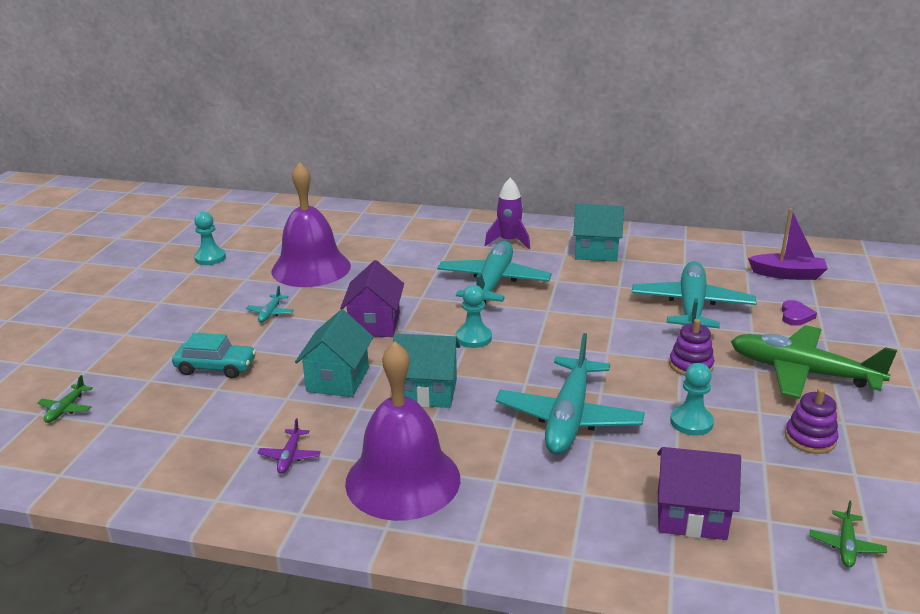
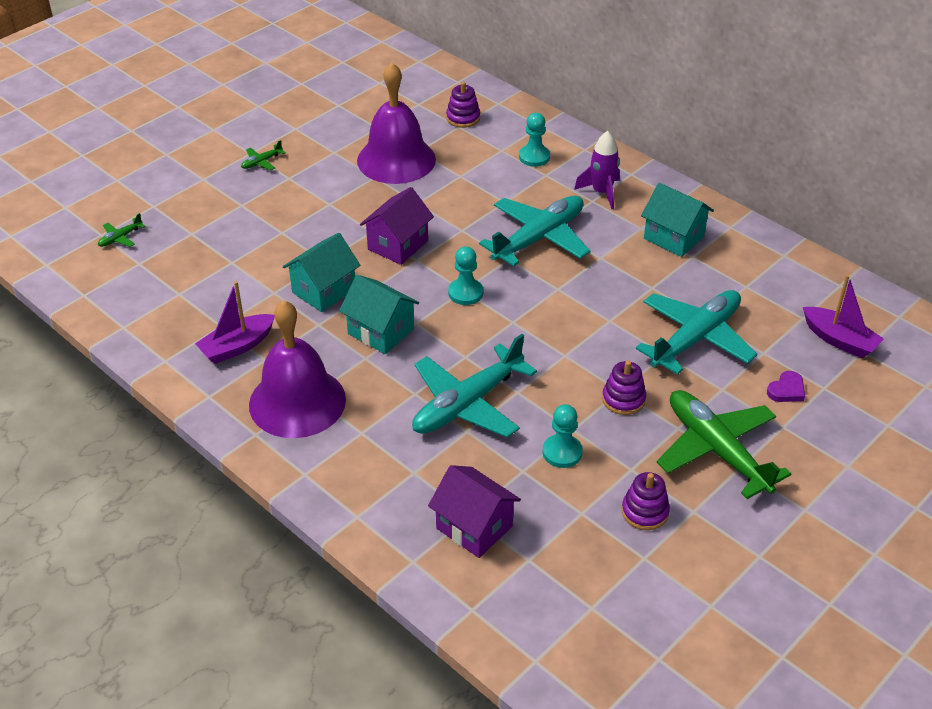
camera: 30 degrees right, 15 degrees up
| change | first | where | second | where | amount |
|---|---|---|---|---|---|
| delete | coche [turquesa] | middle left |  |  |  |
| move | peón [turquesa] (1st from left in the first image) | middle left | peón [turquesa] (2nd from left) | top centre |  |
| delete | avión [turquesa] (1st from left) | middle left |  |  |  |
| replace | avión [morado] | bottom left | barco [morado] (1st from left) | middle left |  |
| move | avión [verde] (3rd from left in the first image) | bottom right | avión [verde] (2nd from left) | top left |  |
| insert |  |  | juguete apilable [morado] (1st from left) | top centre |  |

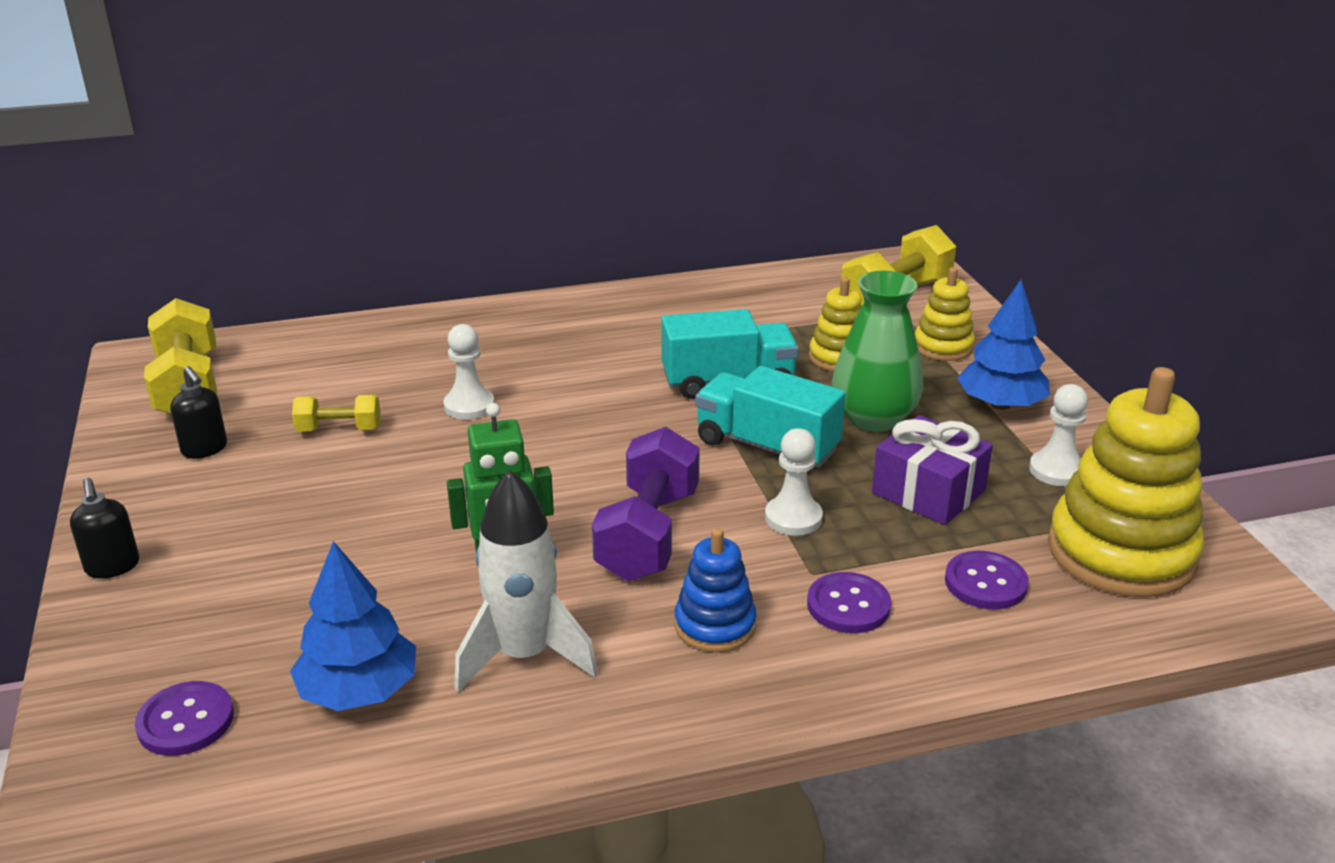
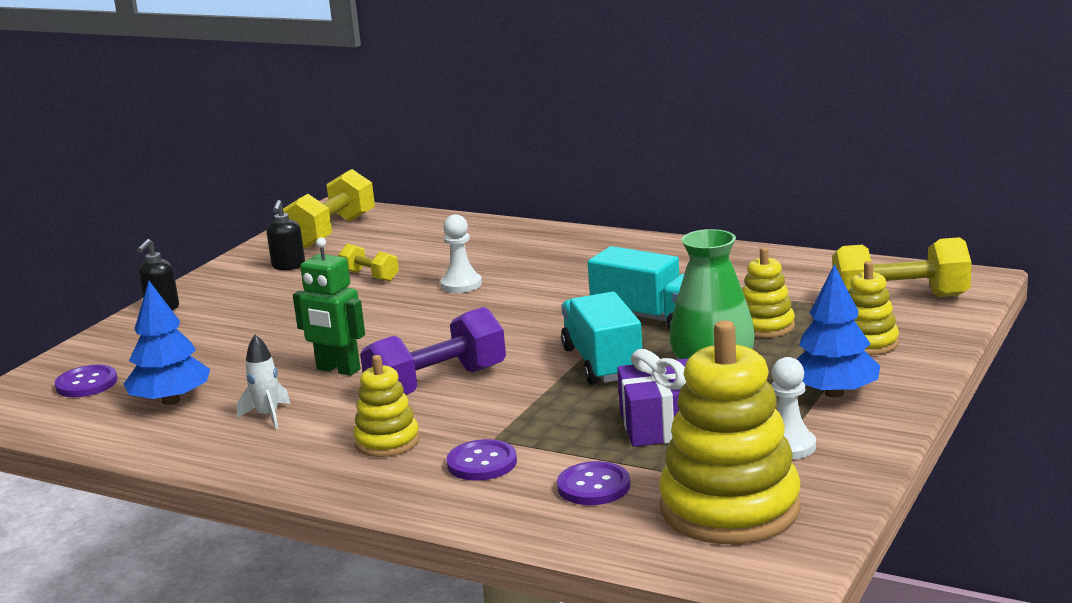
camera: 45 degrees right, 10 degrees down
| change | first | where | second | where | amount |
|---|---|---|---|---|---|
| resize | cohete [blanco] | bottom centre |  | middle left | x0.54 |
| recolor | juguete apilable [azul] | bottom centre | juguete apilable [amarillo] (1st from left) | bottom centre |  |
| delete | peón [blanco] (2nd from left) | centre |  |  |  |

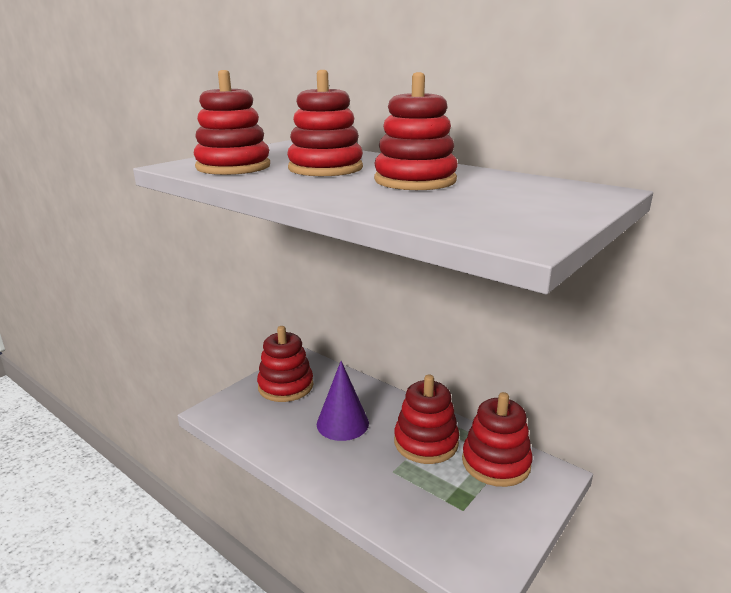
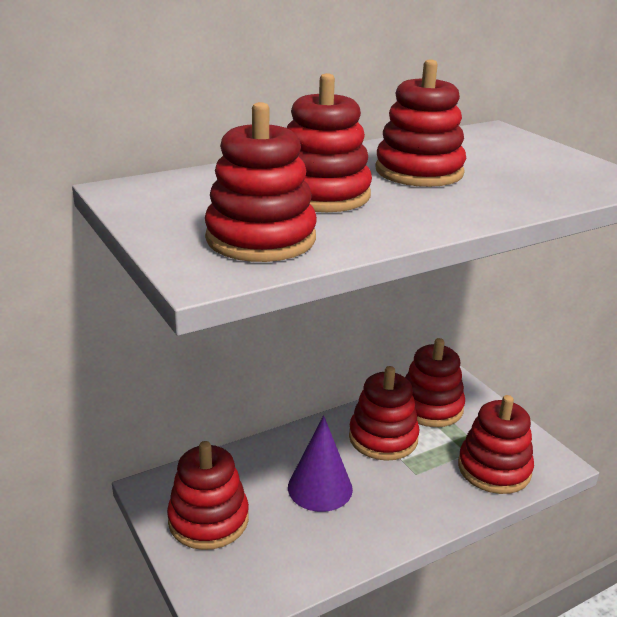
camera: 70 degrees left, 5 degrees up
| change | first | where | second | where | amount |
|---|---|---|---|---|---|
| insert |  |  | juguete apilable [rojo] (7th from left) | bottom right |  |

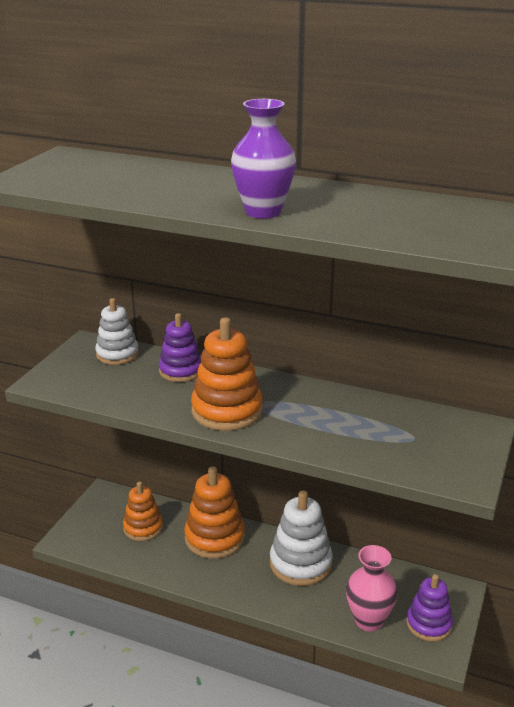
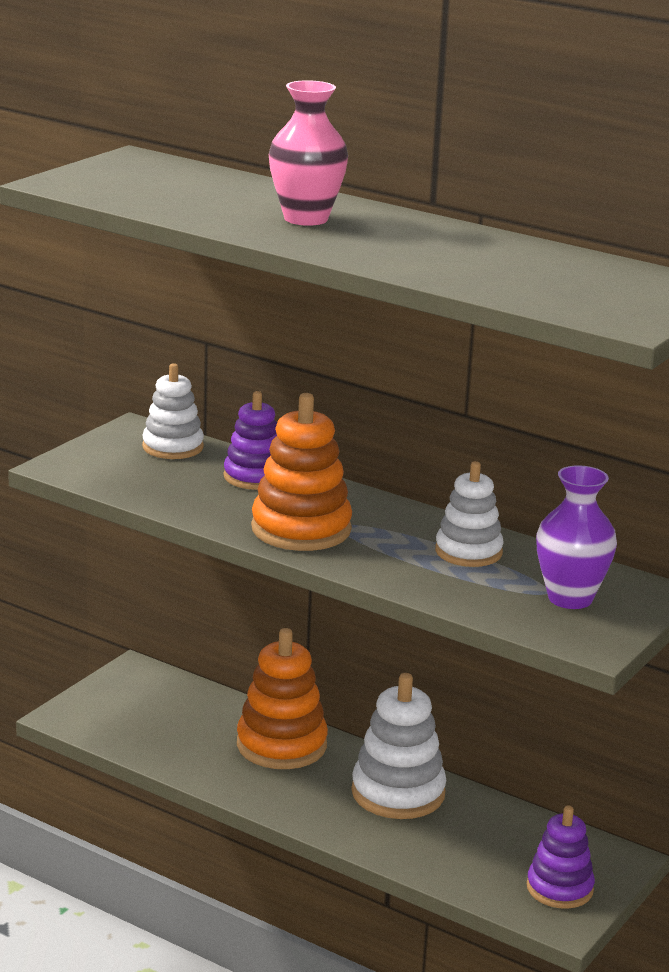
camera: 10 degrees right, 5 degrees down
| change | first | where | second | where | amount |
|---|---|---|---|---|---|
| delete | juguete apilable [naranja] (1st from left) | bottom left |  |  |  |
| move | florero [morado] | top centre |  | middle right |  |
| move | florero [rosa] | bottom right |  | top centre |  |
| insert |  |  | juguete apilable [blanco] (3rd from left) | middle right |  |

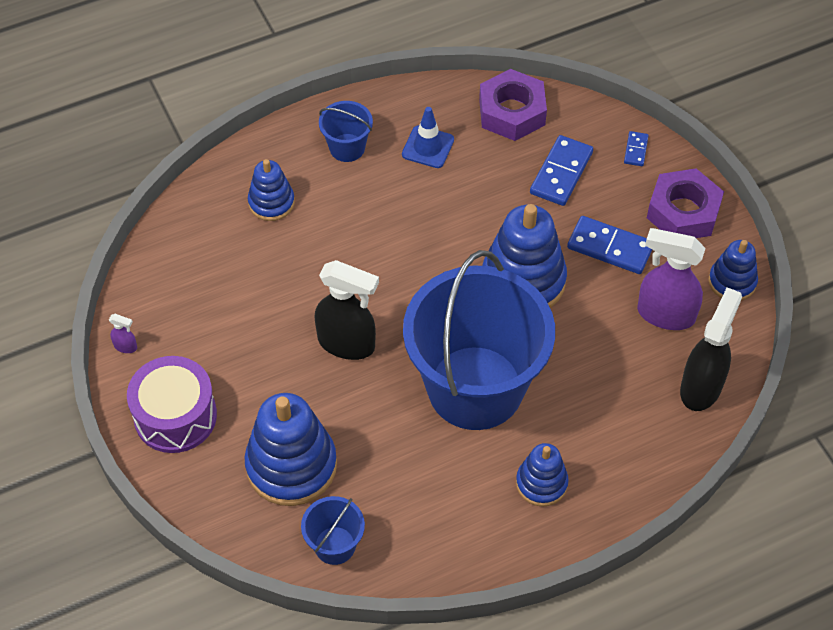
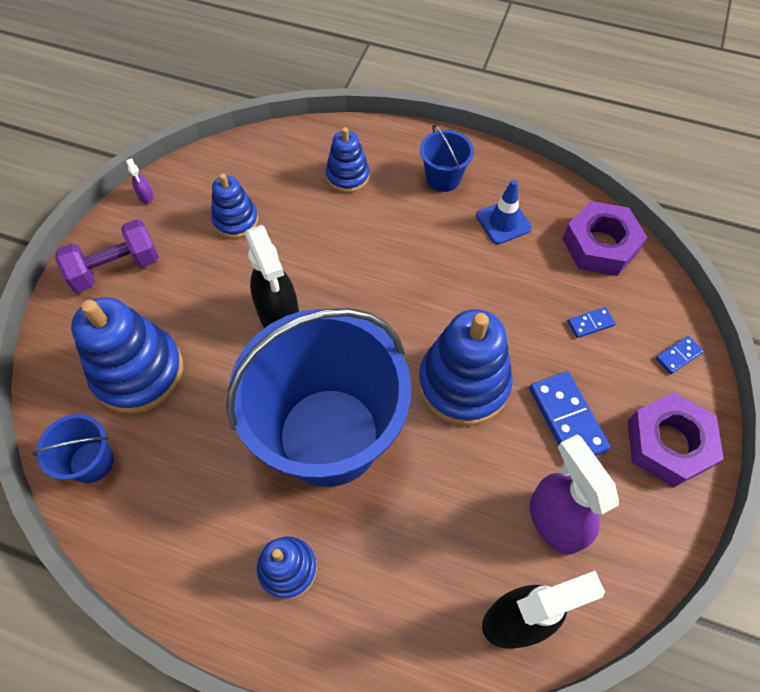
camera: 45 degrees right, 5 degrees up
| change | first | where | second | where | amount |
|---|---|---|---|---|---|
| replace | tambor [morado] | middle left | mancuerna [morado] | middle left |  |
| resize | ficha de dominó [azul] (1st from left in the first image) | top right | ficha de dominó [azul] (2nd from left) | middle right | x0.52 |
| move | juguete apilable [azul] (5th from left in the first image) | middle right | juguete apilable [azul] (2nd from left) | top left |  |

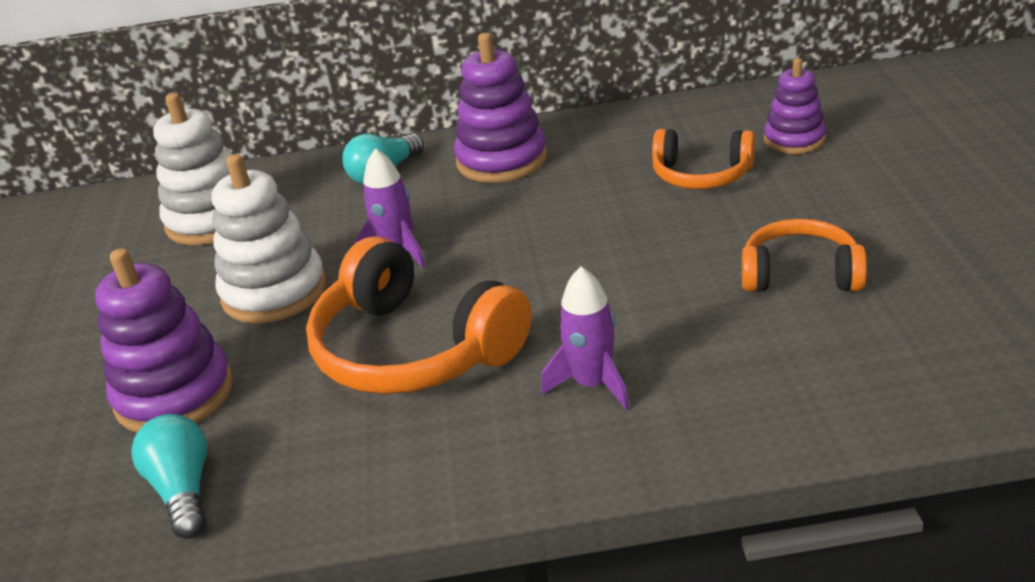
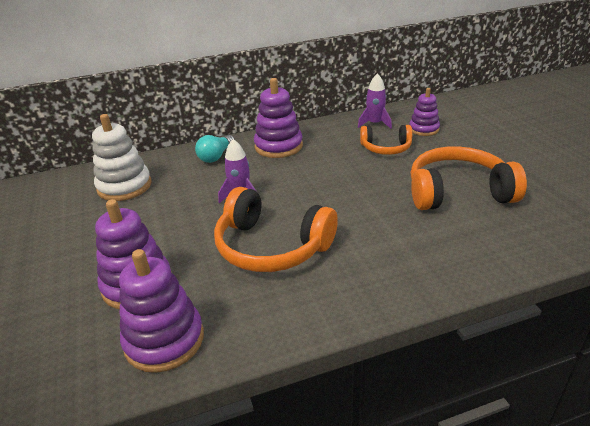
camera: 15 degrees left, 0 degrees up
| change | first | where | second | where | amount |
|---|---|---|---|---|---|
| replace | bombilla [turquesa] (1st from left) | bottom left | juguete apilable [morado] (2nd from left) | bottom left |  |
| delete | juguete apilable [blanco] (2nd from left) | middle left |  |  |  |
| move | cohete [morado] (2nd from left) | centre |  | top centre |  |
| resize | auriculares [naranja] (3rd from left) | middle right |  | middle right | x1.70 |

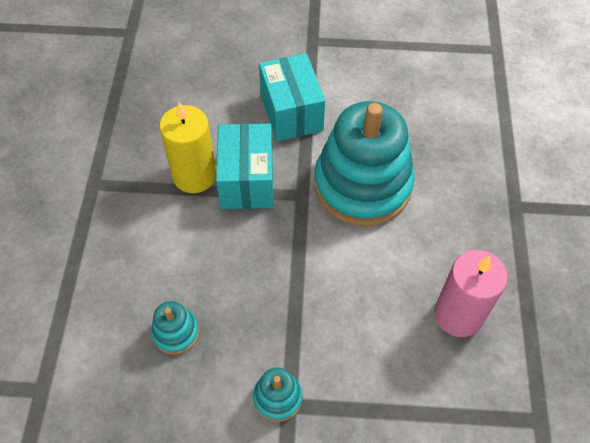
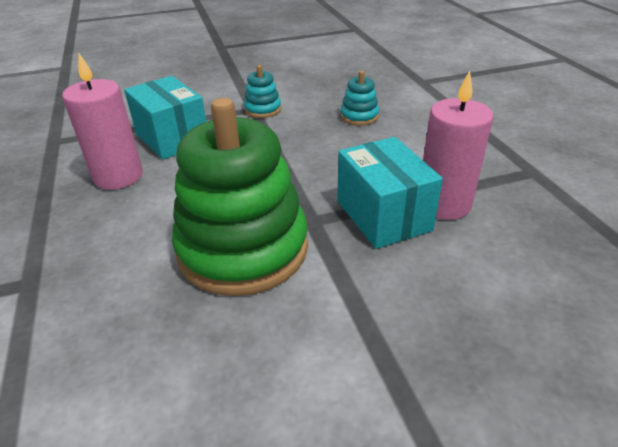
camera: 160 degrees right, 20 degrees down
| change | first | where | second | where | amount |
|---|---|---|---|---|---|
| recolor | vela [amarillo] | top left | vela [rosa] (2nd from left) | top right |  |
| move | caja [turquesa] (2nd from left in the first image) | top centre | caja [turquesa] (1st from left) | top left |  |
| recolor | juguete apilable [turquesa] (3rd from left) | centre | juguete apilable [verde] | centre |  |

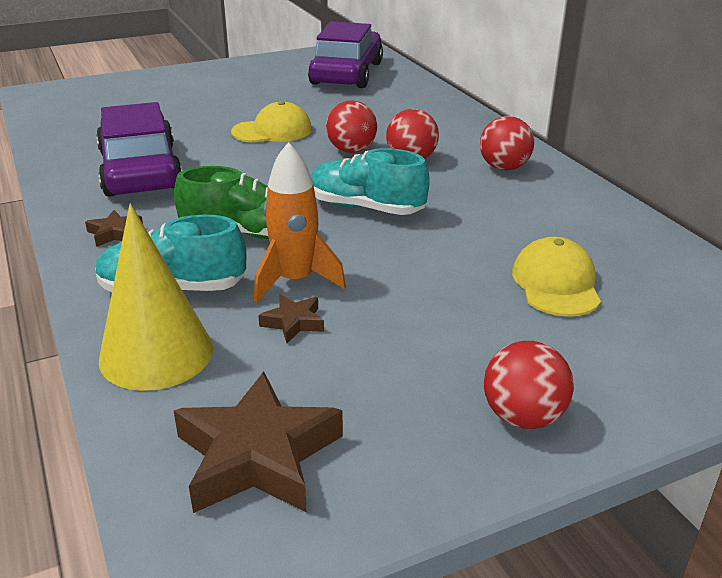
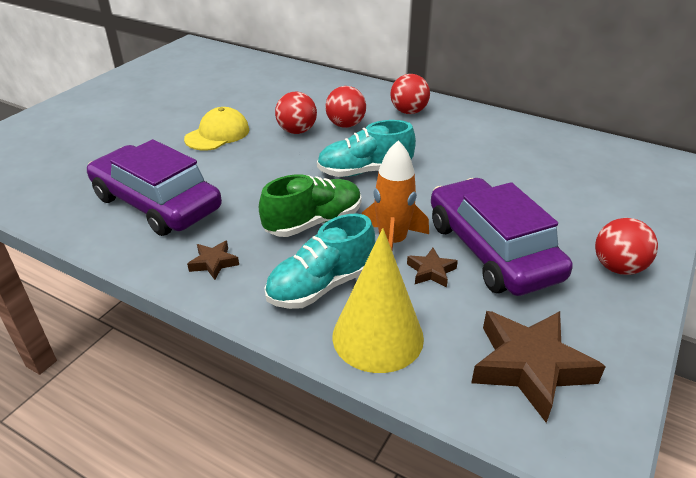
camera: 35 degrees left, 5 degrees up
| change | first | where | second | where | amount |
|---|---|---|---|---|---|
| move | coche [morado] (2nd from left) | top centre |  | middle right |  |
| delete | gorra [amarillo] (2nd from left) | middle right |  |  |  |

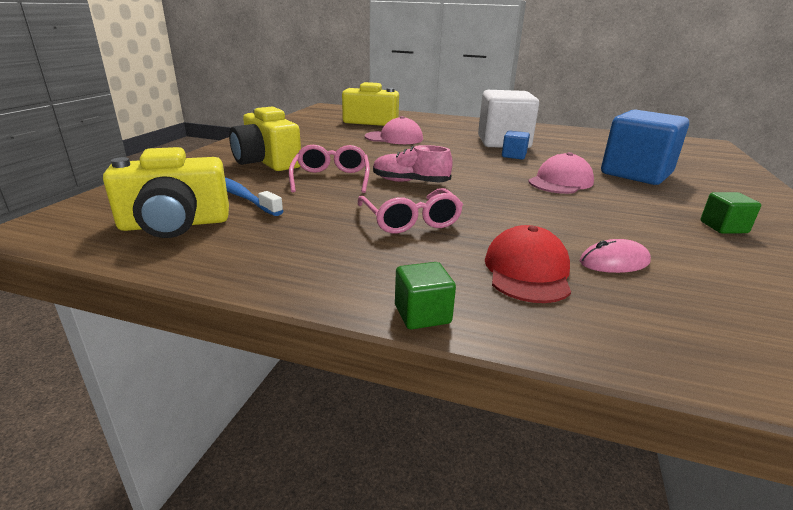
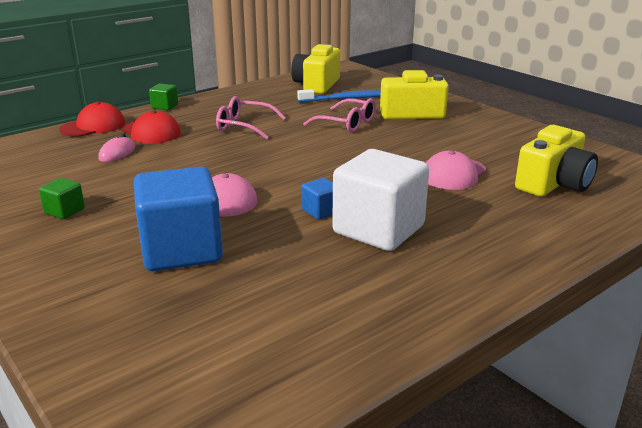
camera: 125 degrees right, 0 degrees up
| change | first | where | second | where | amount |
|---|---|---|---|---|---|
| delete | zapato [rosa] | top centre |  |  |  |
| insert |  |  | gorra [rojo] (1st from left) | top left |  |

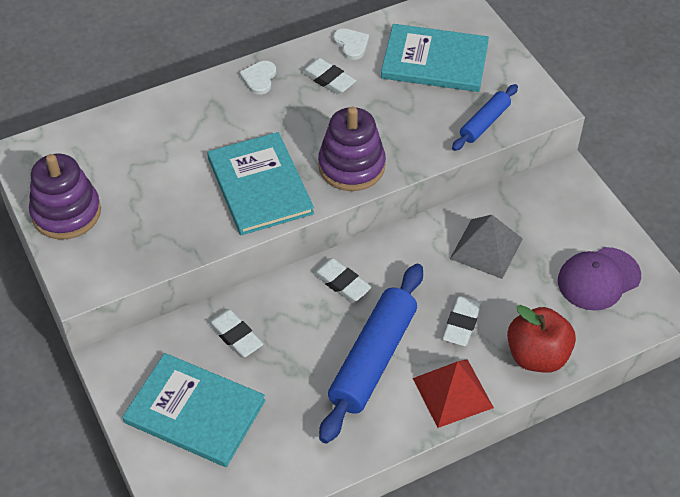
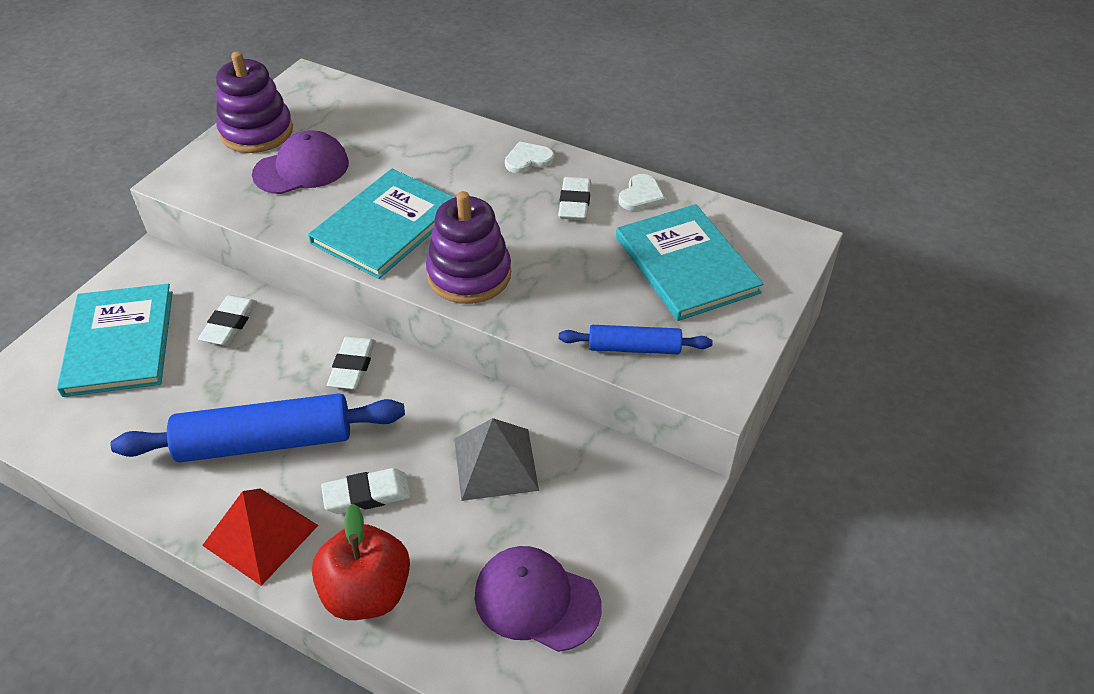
camera: 55 degrees right, 5 degrees down
| change | first | where | second | where | amount |
|---|---|---|---|---|---|
| insert |  |  | gorra [morado] (1st from left) | top left |  |

